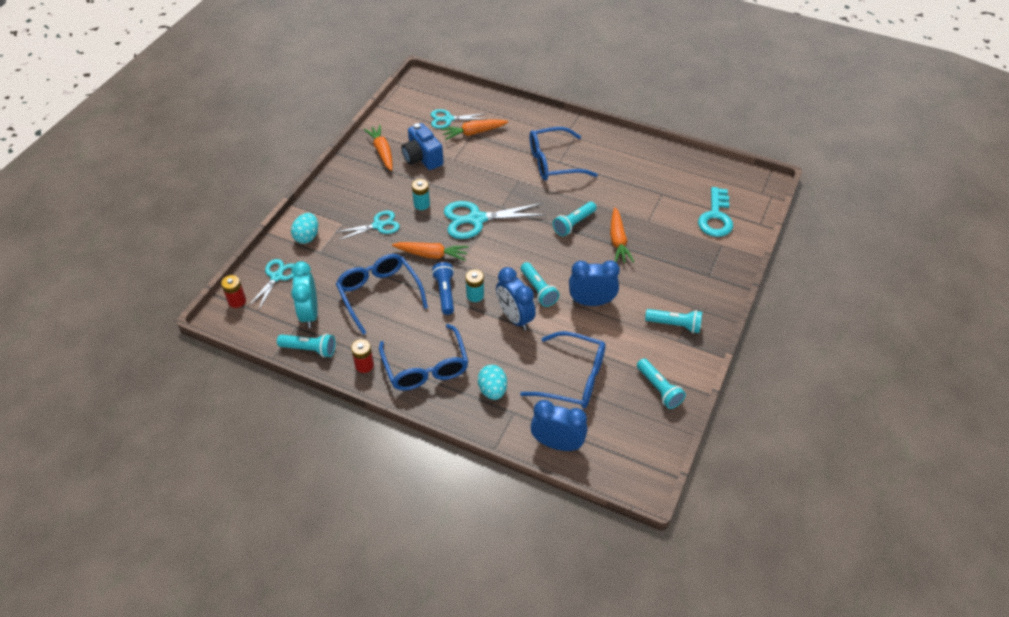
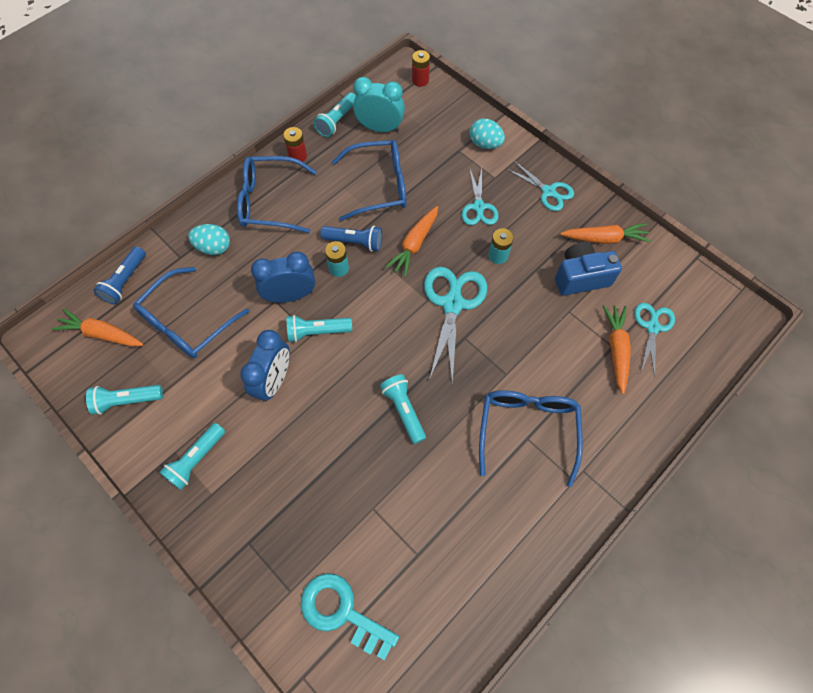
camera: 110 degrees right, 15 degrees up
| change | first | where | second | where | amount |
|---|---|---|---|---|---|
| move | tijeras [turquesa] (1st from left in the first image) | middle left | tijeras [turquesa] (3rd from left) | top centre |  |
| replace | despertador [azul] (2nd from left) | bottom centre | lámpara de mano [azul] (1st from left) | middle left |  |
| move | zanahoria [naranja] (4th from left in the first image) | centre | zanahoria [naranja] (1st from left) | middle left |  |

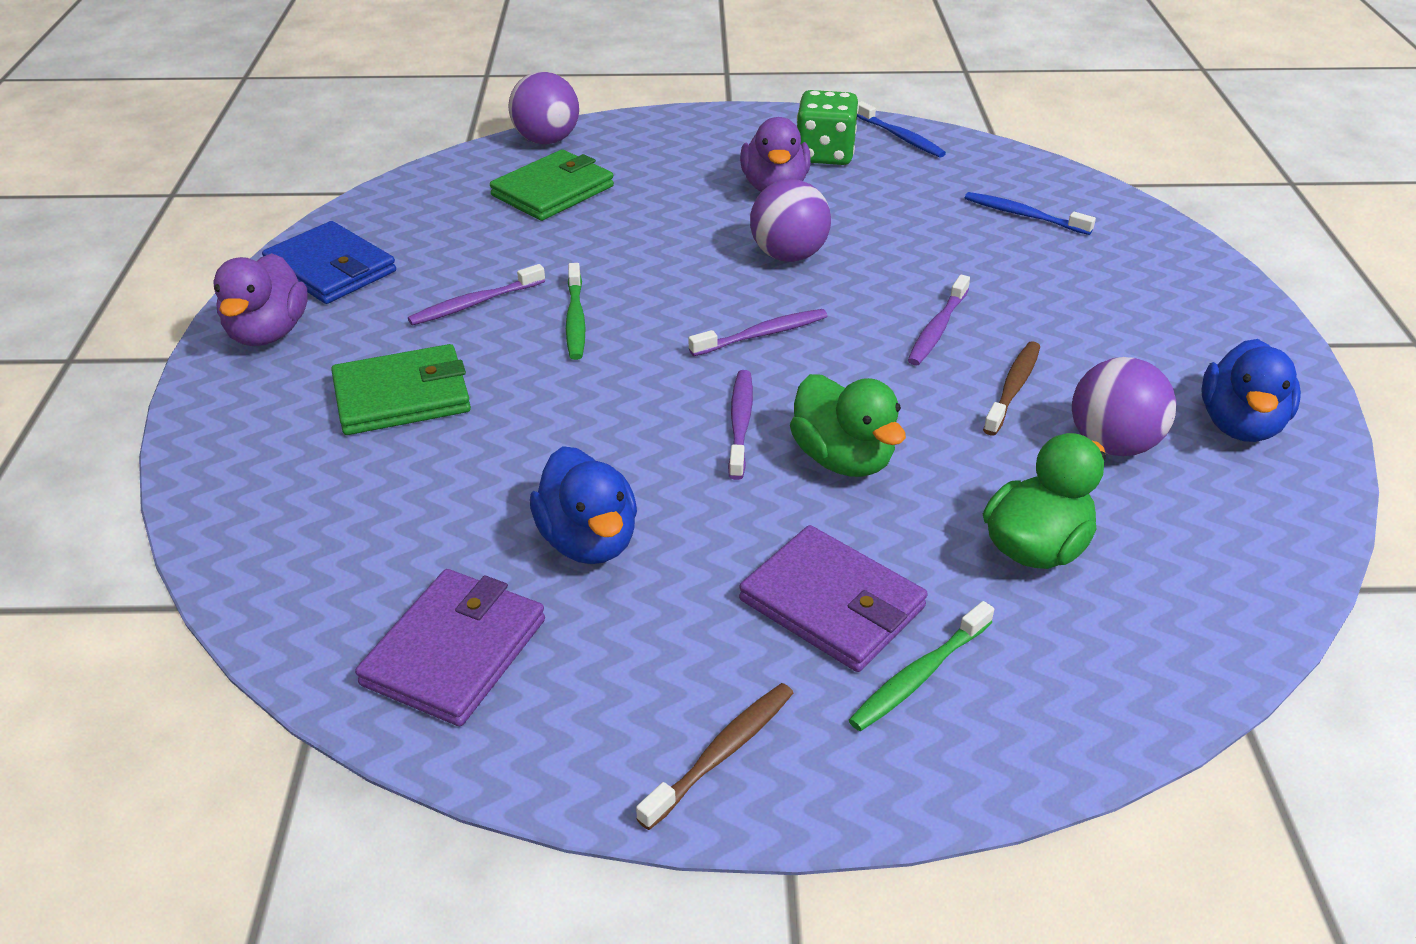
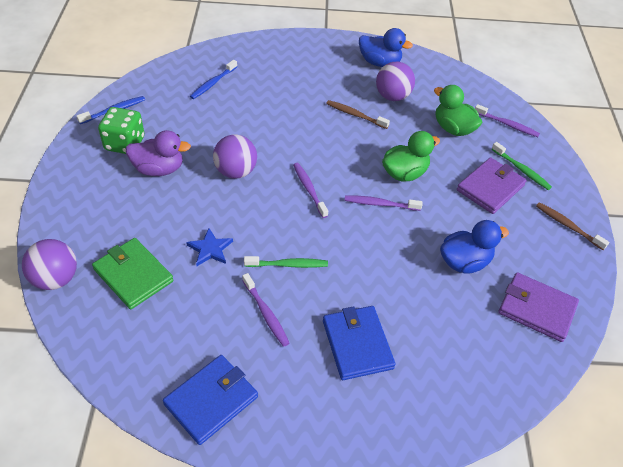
camera: 90 degrees left, 10 degrees up
| change | first | where | second | where | amount |
|---|---|---|---|---|---|
| delete | pato [morado] (1st from left) | top left |  |  |  |
| recolor | cartera [verde] (1st from left) | middle left | cartera [azul] (2nd from left) | bottom centre |  |
| move | cepillo de dientes [morado] (4th from left) | centre |  | top right |  |
| insert |  |  | estrella [azul] | centre |  |

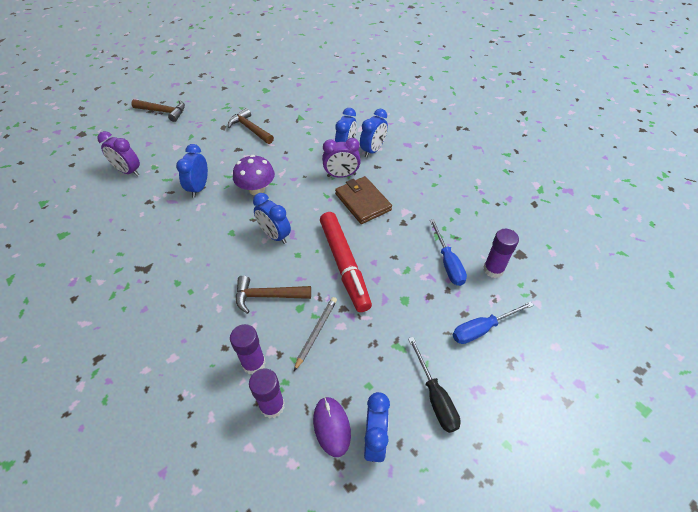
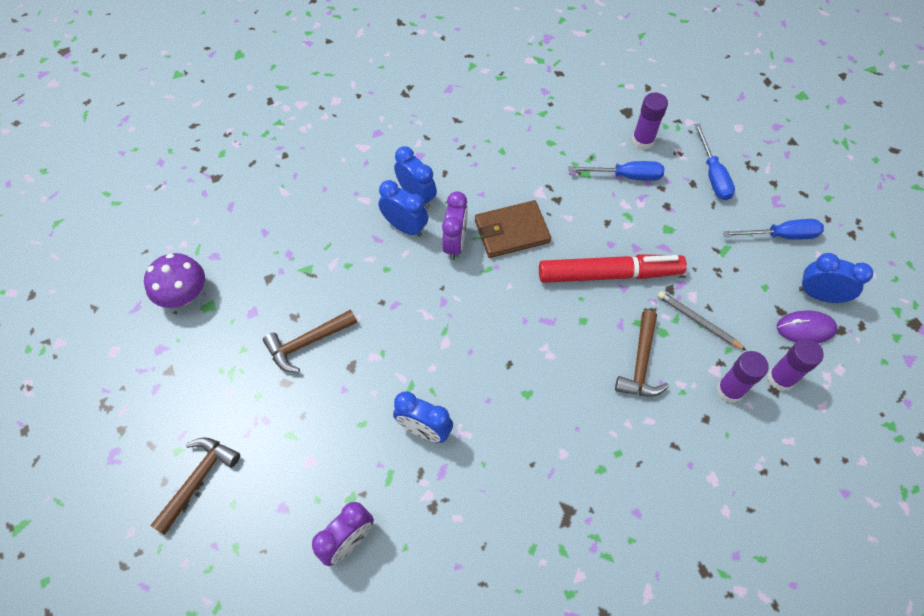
camera: 75 degrees left, 10 degrees up
| change | first | where | second | where | amount |
|---|---|---|---|---|---|
| move | seta [morado] | centre |  | middle left |  |
| delete | despertador [azul] (2nd from left) | centre |  |  |  |
| recolor | destornillador [negro] | bottom centre | destornillador [azul] (3rd from left) | middle right |  |

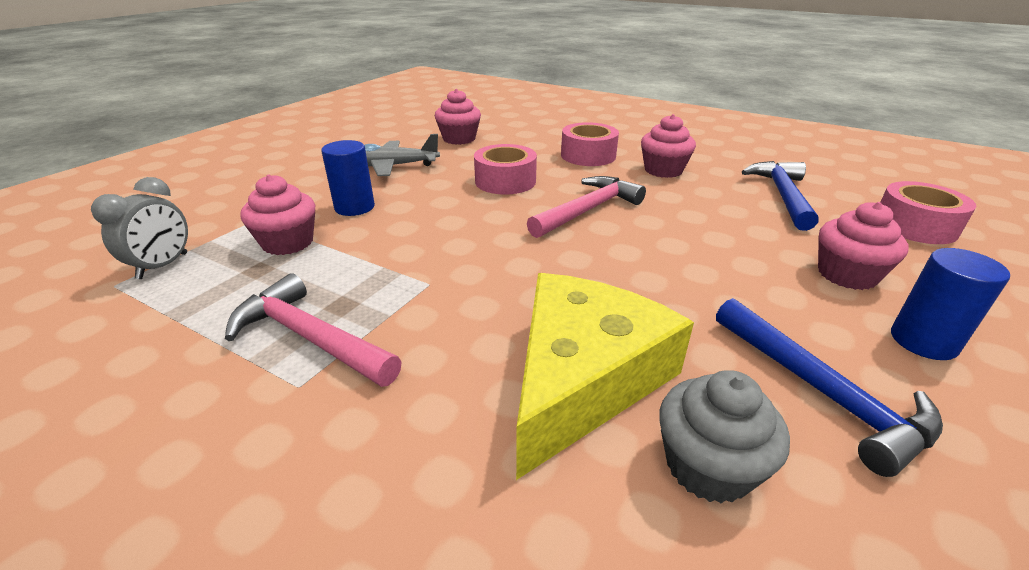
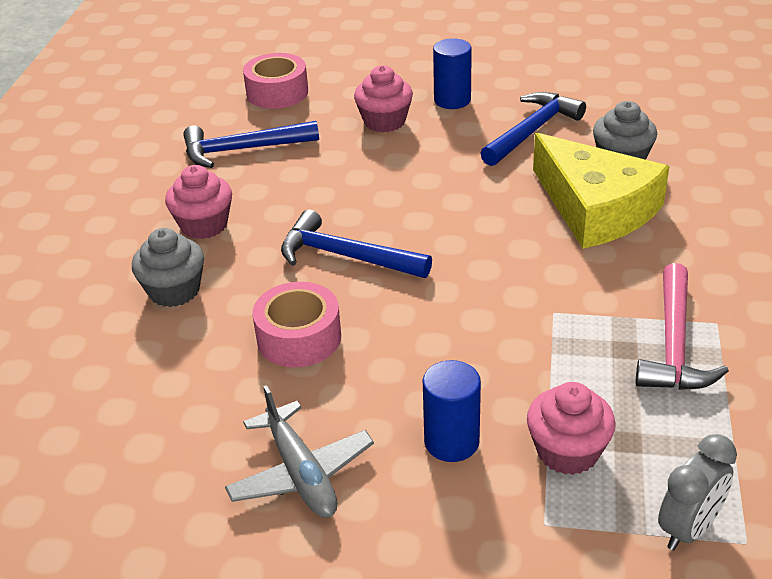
camera: 110 degrees left, 5 degrees up
| change | first | where | second | where | amount |
|---|---|---|---|---|---|
| rotate | despertador [gris] | middle left |  | bottom right | 135 degrees clockwise |
| delete | magdalena [rosa] (2nd from left) | top centre |  |  |  |
| rotate | queso [amarillo] | centre |  | top right | 135 degrees counterclockwise |
| recolor | martillo [rosa] (2nd from left) | centre | martillo [azul] (2nd from left) | centre |  |
| replace | cinta adhesiva [rosa] (2nd from left) | top centre | magdalena [gris] (1st from left) | middle left |  |

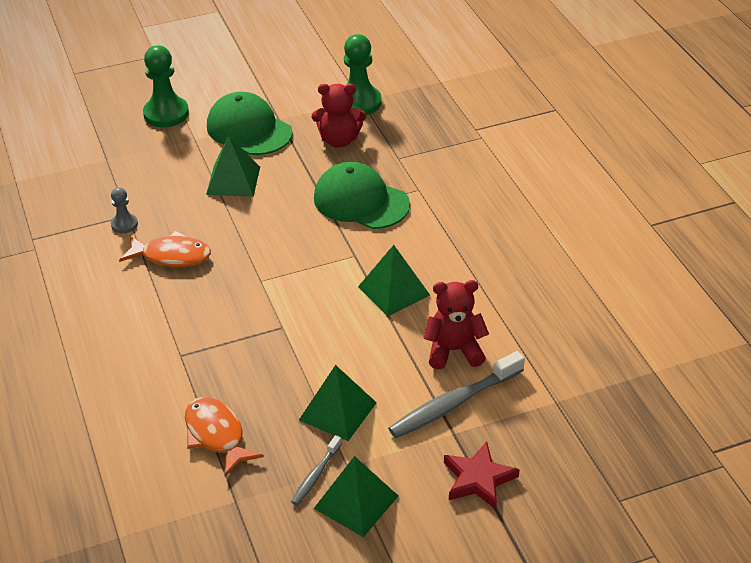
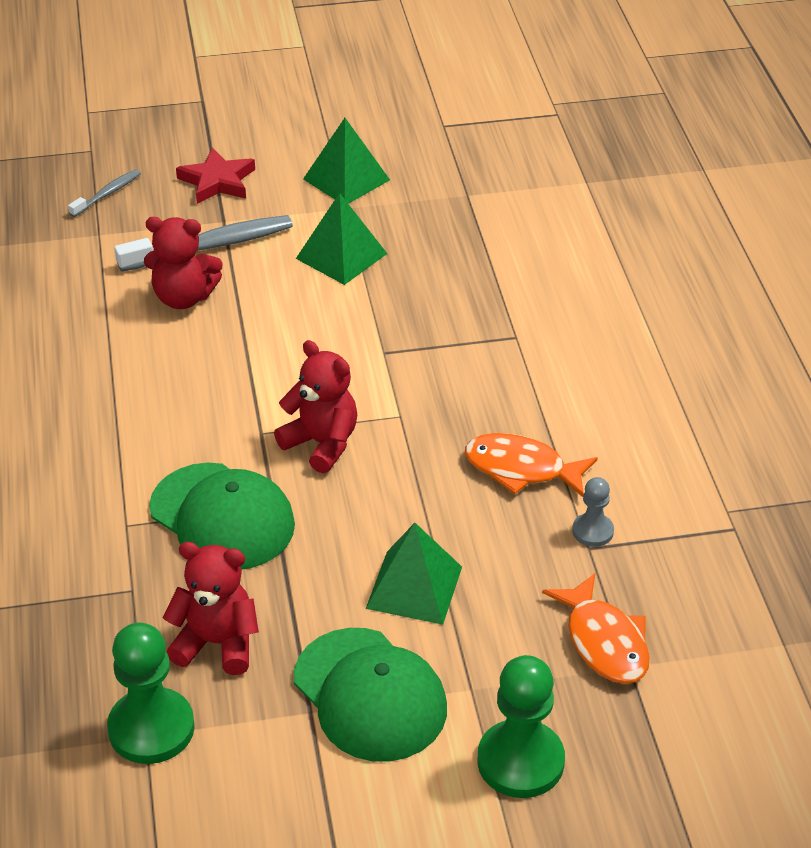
camera: 170 degrees left, 0 degrees up
| change | first | where | second | where | amount |
|---|---|---|---|---|---|
| move | pez [naranja] (2nd from left) | bottom left |  | bottom right |  |
| move | cepillo de dientes [gris] (1st from left) | bottom centre |  | top left |  |
| delete | pirámide [verde] (4th from left) | centre |  |  |  |
| insert |  |  | osito [rojo] (3rd from left) | centre |  |

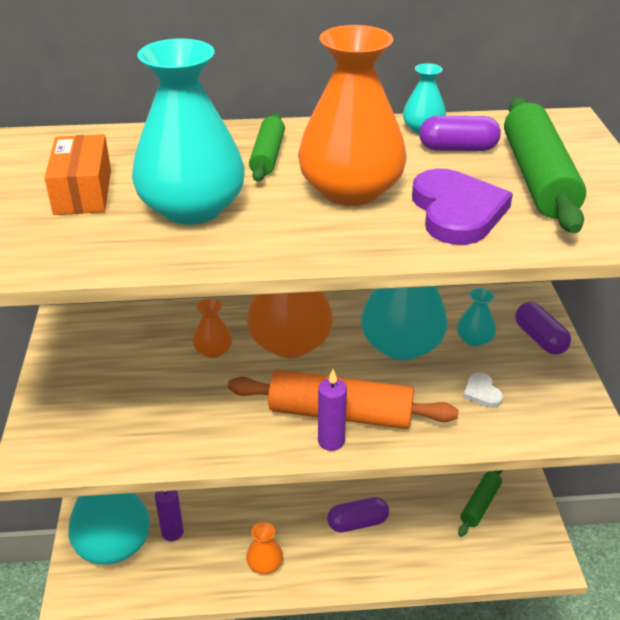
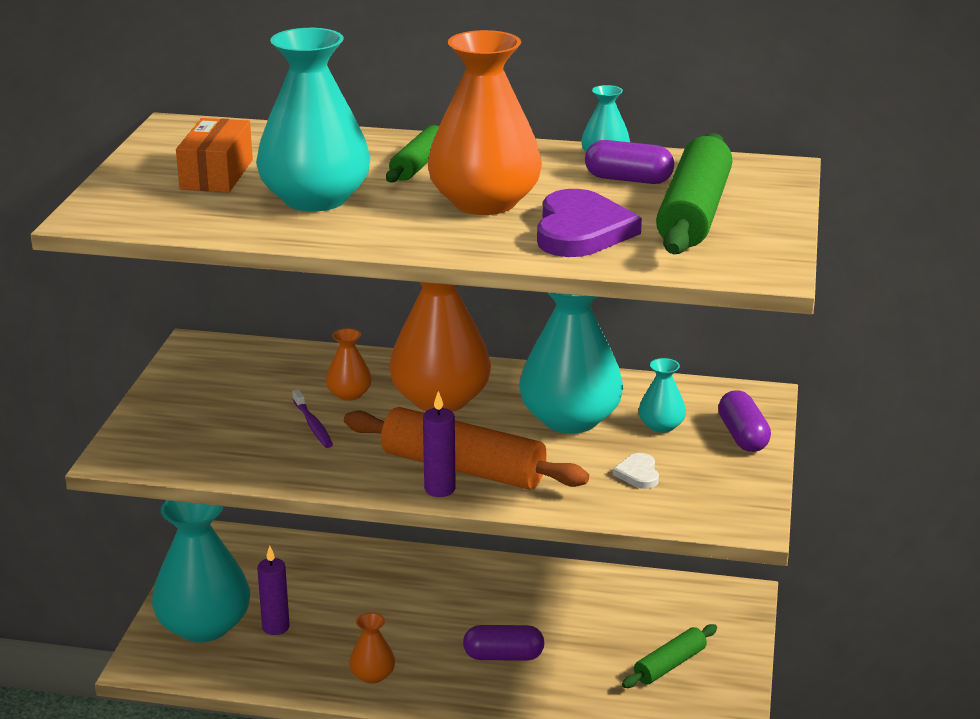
camera: 15 degrees right, 10 degrees down
| change | first | where | second | where | amount |
|---|---|---|---|---|---|
| insert |  |  | cepillo de dientes [morado] | middle left |  |

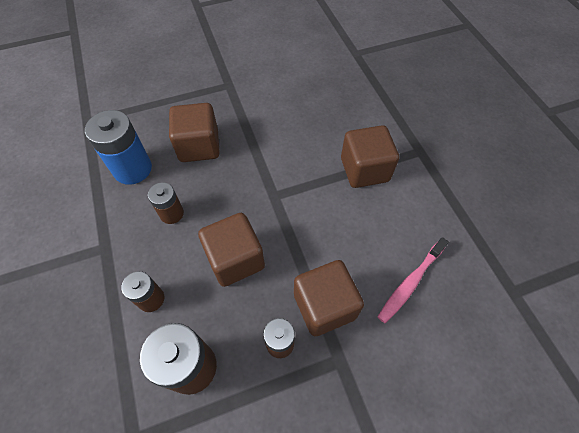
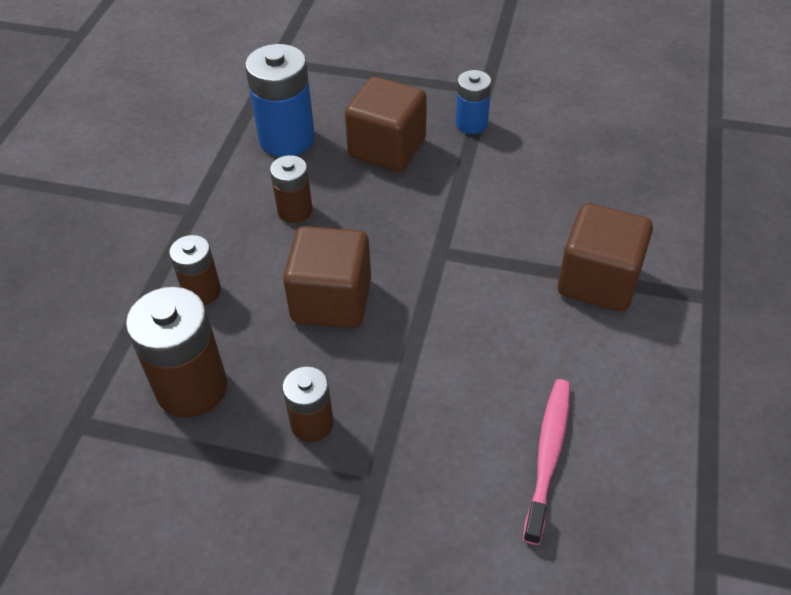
camera: 35 degrees right, 10 degrees down
| change | first | where | second | where | amount |
|---|---|---|---|---|---|
| delete | cubo [marrón] (3rd from left) | bottom centre |  |  |  |
| rotate | cepillo de dientes [rosa] | middle right |  | bottom right | 120 degrees clockwise |
| insert |  |  | pila [azul] (2nd from left) | top centre |  |

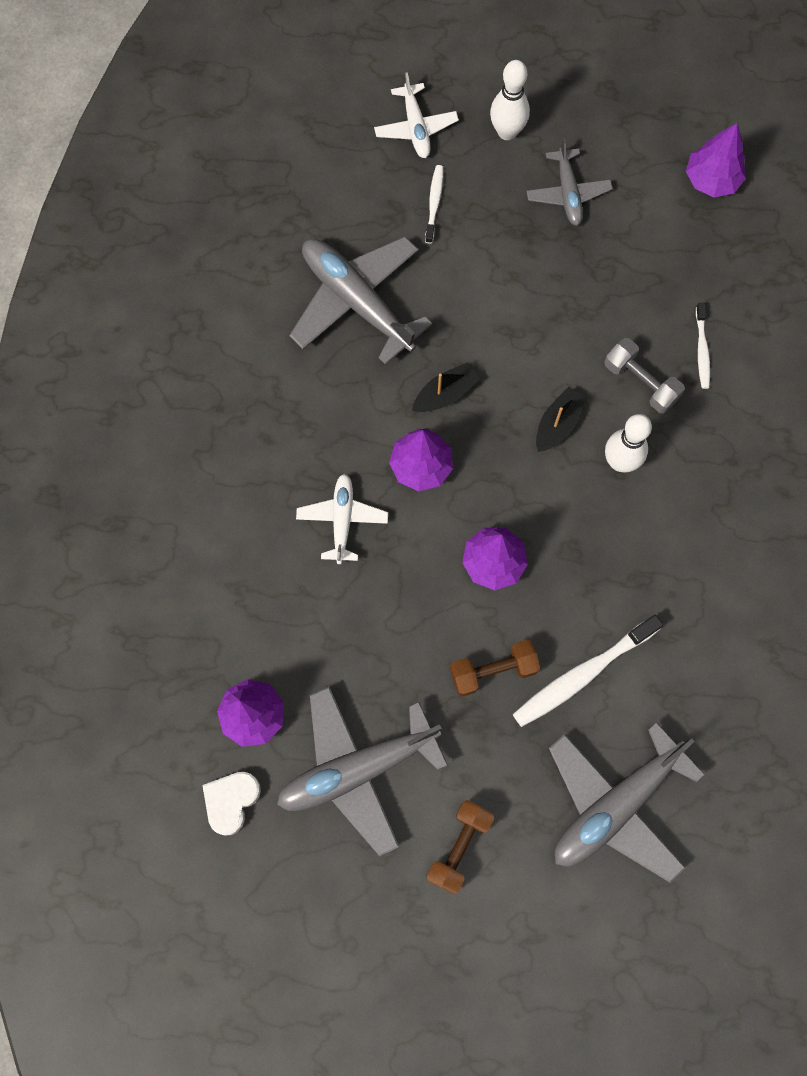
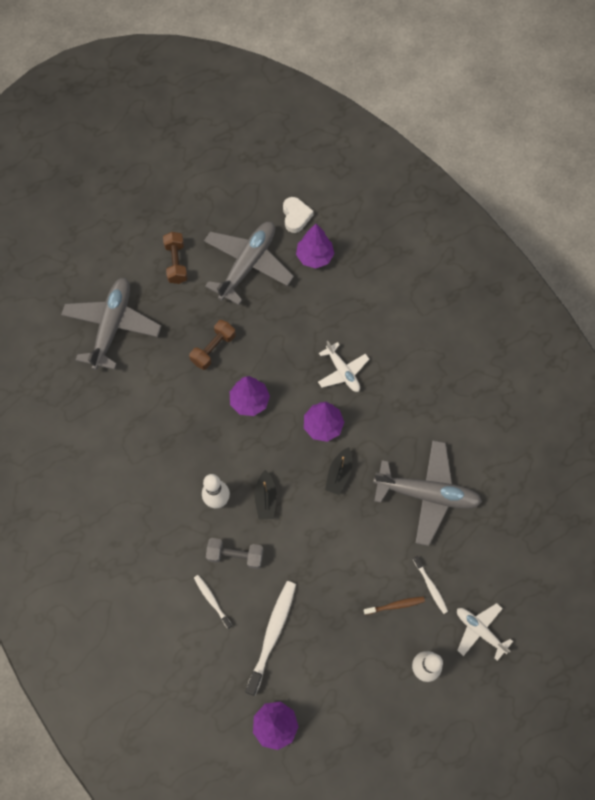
camera: 145 degrees right, 5 degrees down
| change | first | where | second | where | amount |
|---|---|---|---|---|---|
| move | cepillo de dientes [blanco] (2nd from left) | middle right |  | bottom centre |  |
| delete | avión [gris] (3rd from left) | top right |  |  |  |
| insert |  |  | cepillo de dientes [marrón] | bottom centre |  |

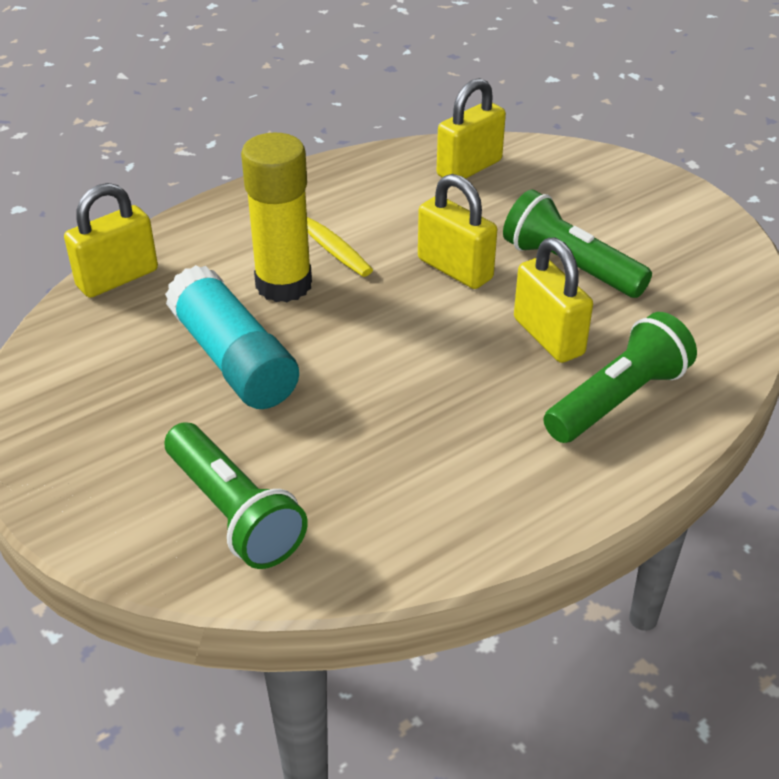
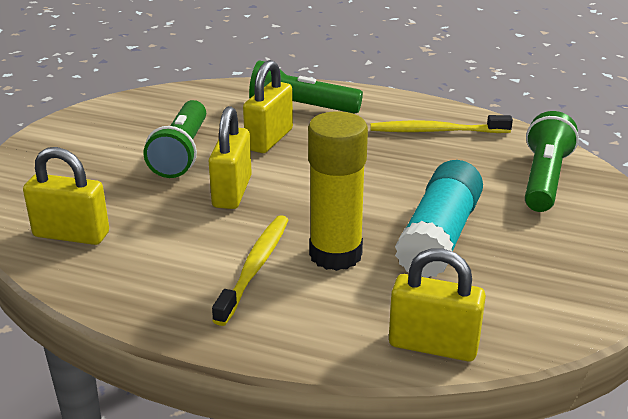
camera: 125 degrees left, 10 degrees down
| change | first | where | second | where | amount |
|---|---|---|---|---|---|
| insert |  |  | cepillo de dientes [amarillo] (2nd from left) | top right |  |

